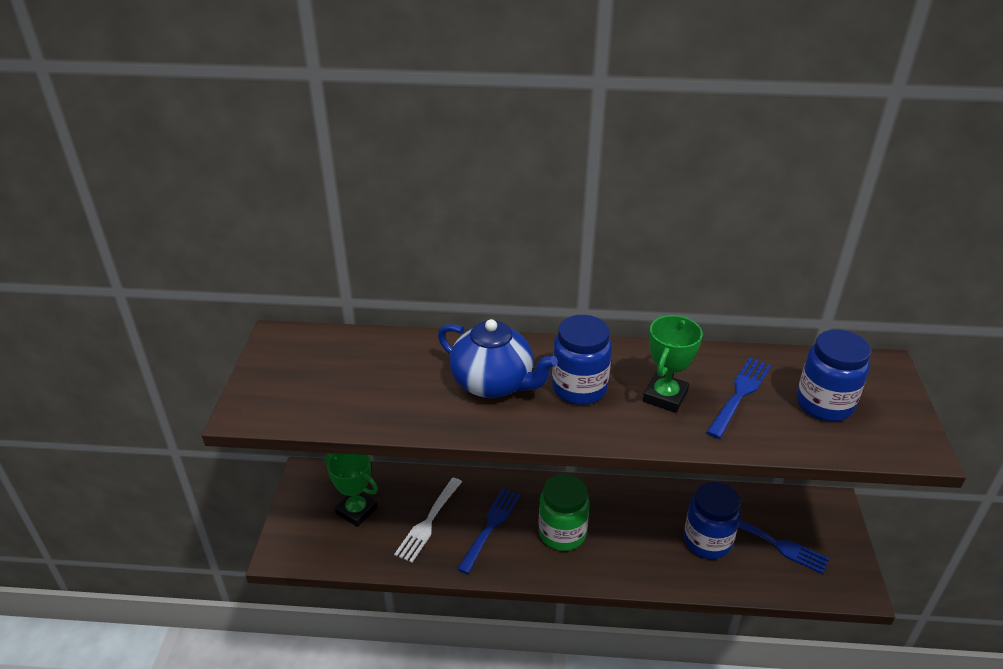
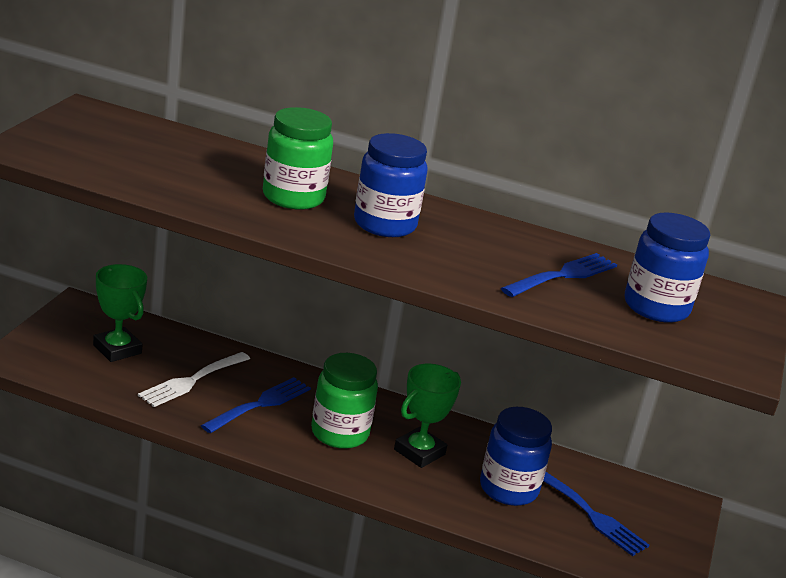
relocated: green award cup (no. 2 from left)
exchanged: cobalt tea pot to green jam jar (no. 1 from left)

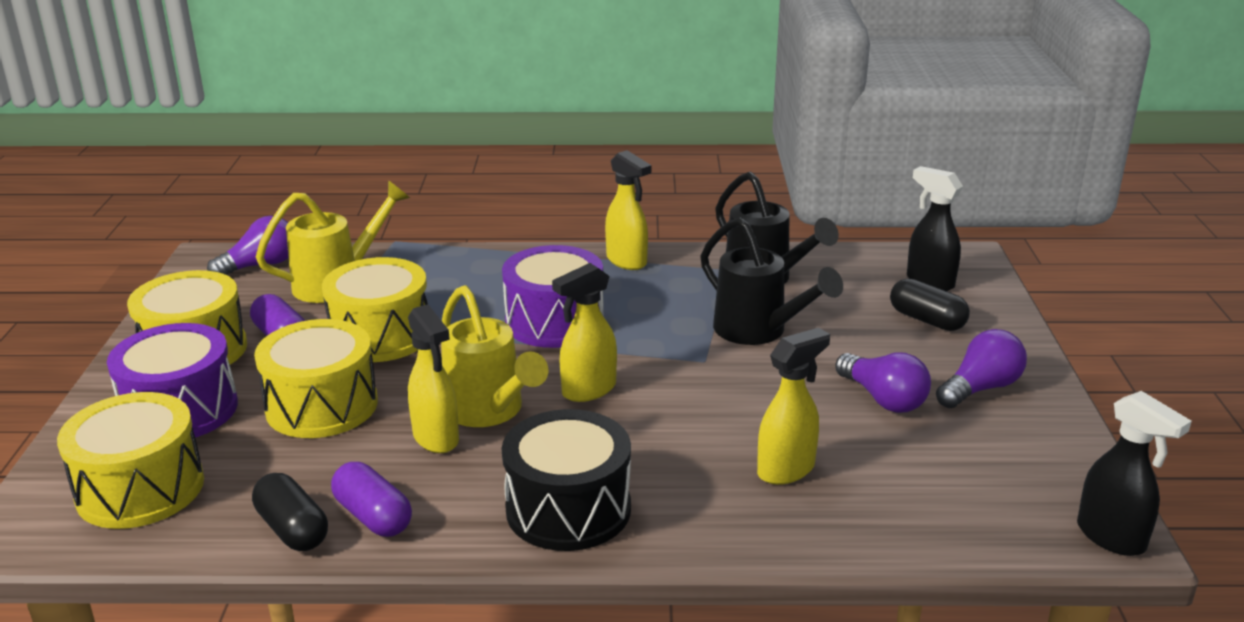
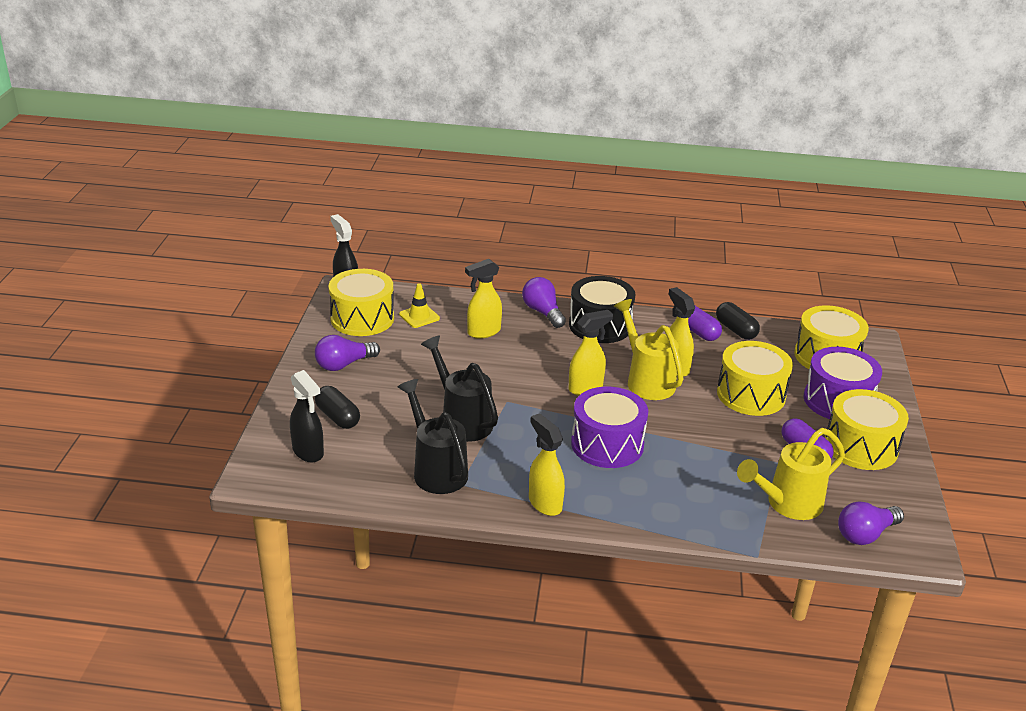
appeared: bright yellow safety cone
relocated: bright yellow toy drum (no. 4 from left in the first image) to bright yellow toy drum (no. 1 from left); violet light bulb (no. 2 from left)

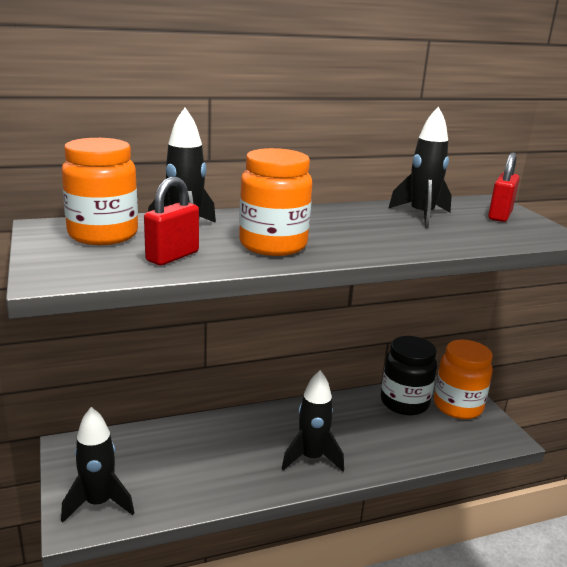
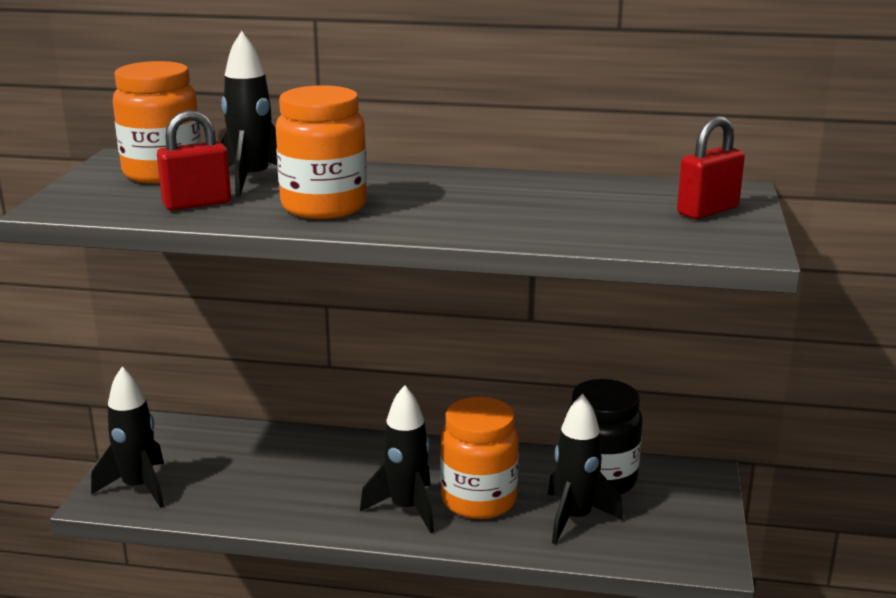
relocated: black toy rocket (no. 4 from left); orange jam jar (no. 3 from left)

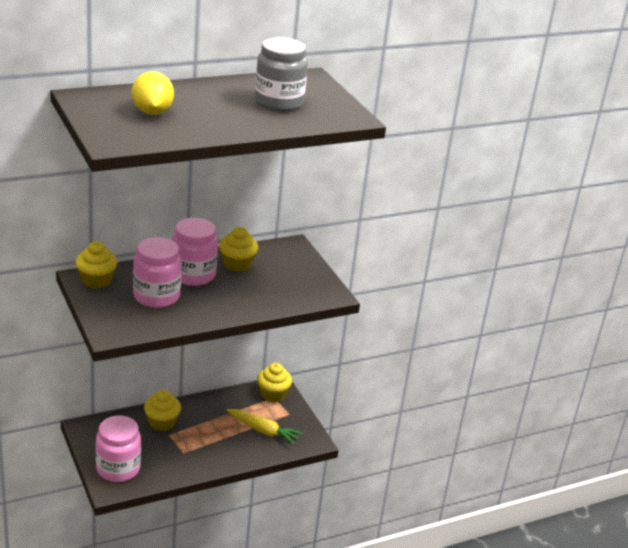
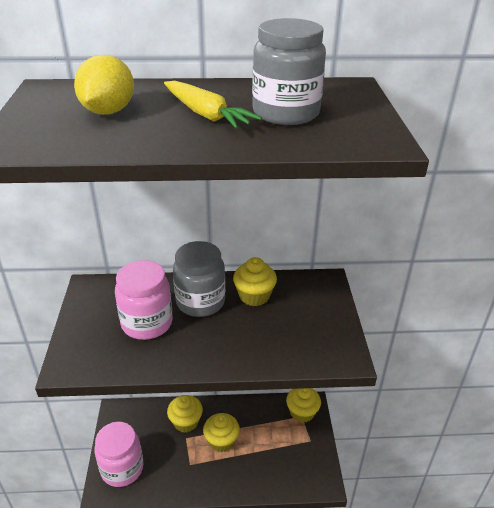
relocated: bright yellow muffin (no. 1 from left in the first image) to bright yellow muffin (no. 2 from left); bright yellow root vegetable
colour: rosy jam jar (no. 3 from left) to gray jam jar (no. 1 from left)

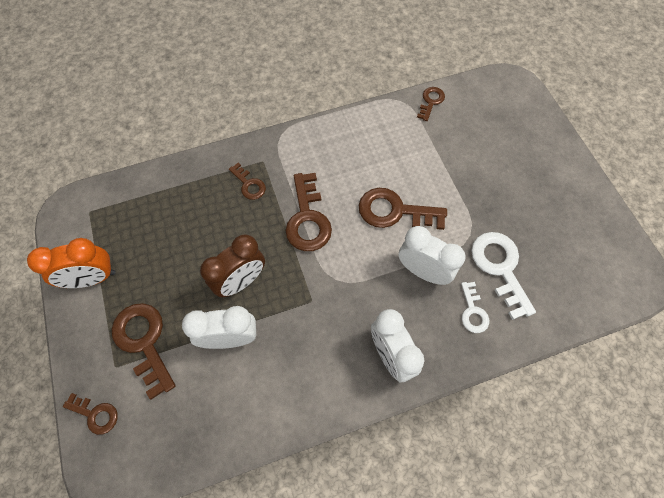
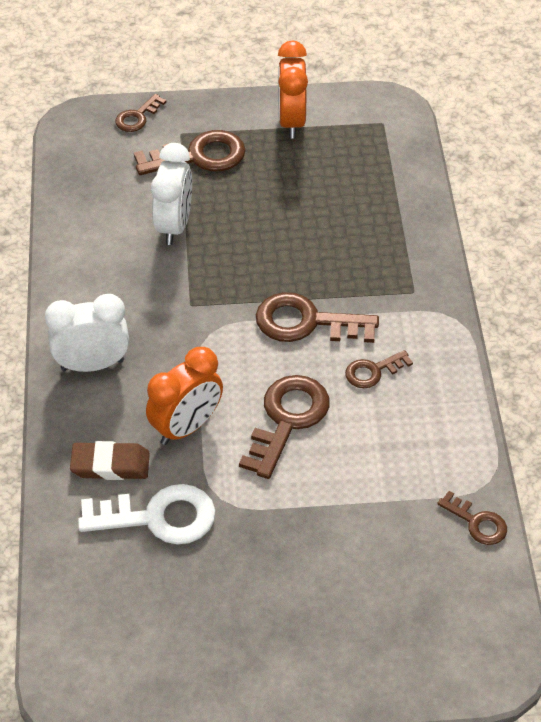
missing: dark brown bedside clock
relocated: dark brown key (no. 3 from left in the first image) to dark brown key (no. 5 from left)
exchanged: white key (no. 1 from left) to dark brown pencil eraser
colour: white bedside clock (no. 3 from left) to orange bedside clock (no. 1 from left)

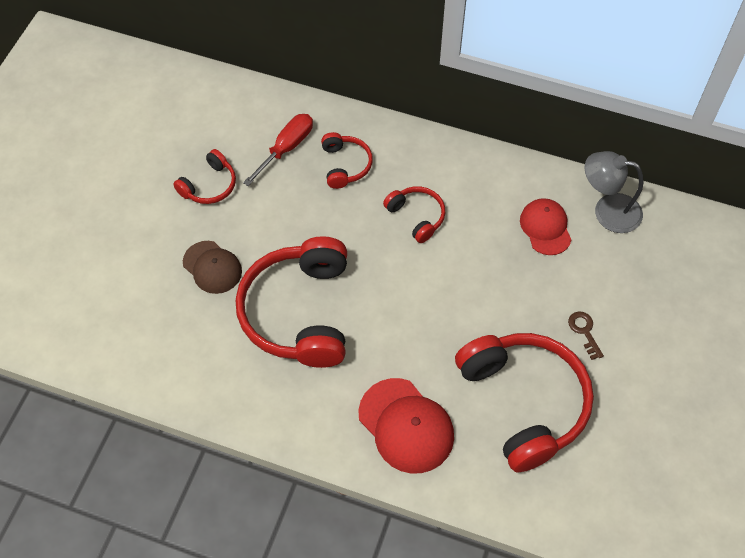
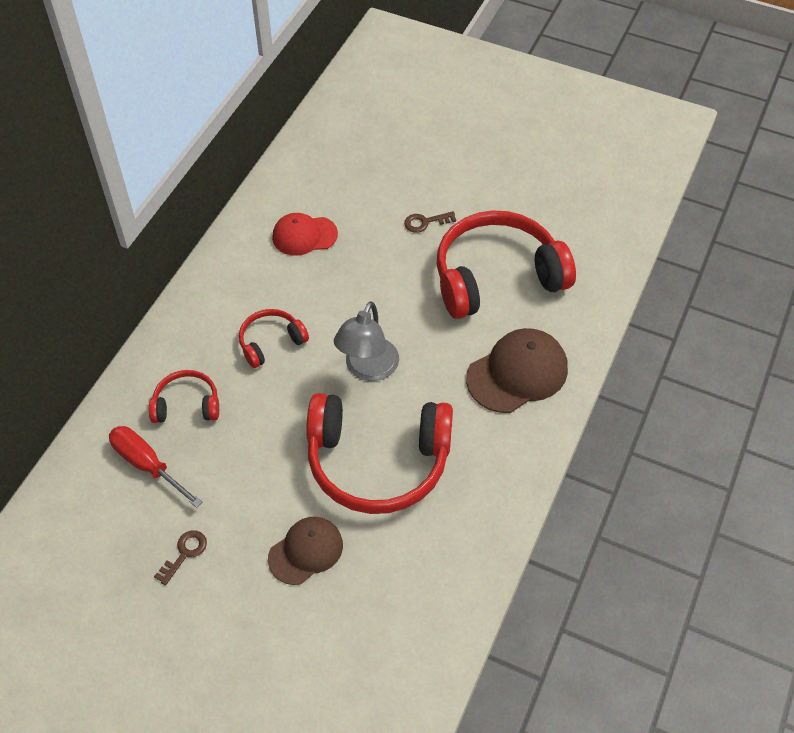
relocated: gray lamp
exchanged: crimson headset (no. 1 from left) to dark brown key (no. 1 from left)
colour: crimson peaked cap (no. 1 from left) to dark brown peaked cap (no. 2 from left)

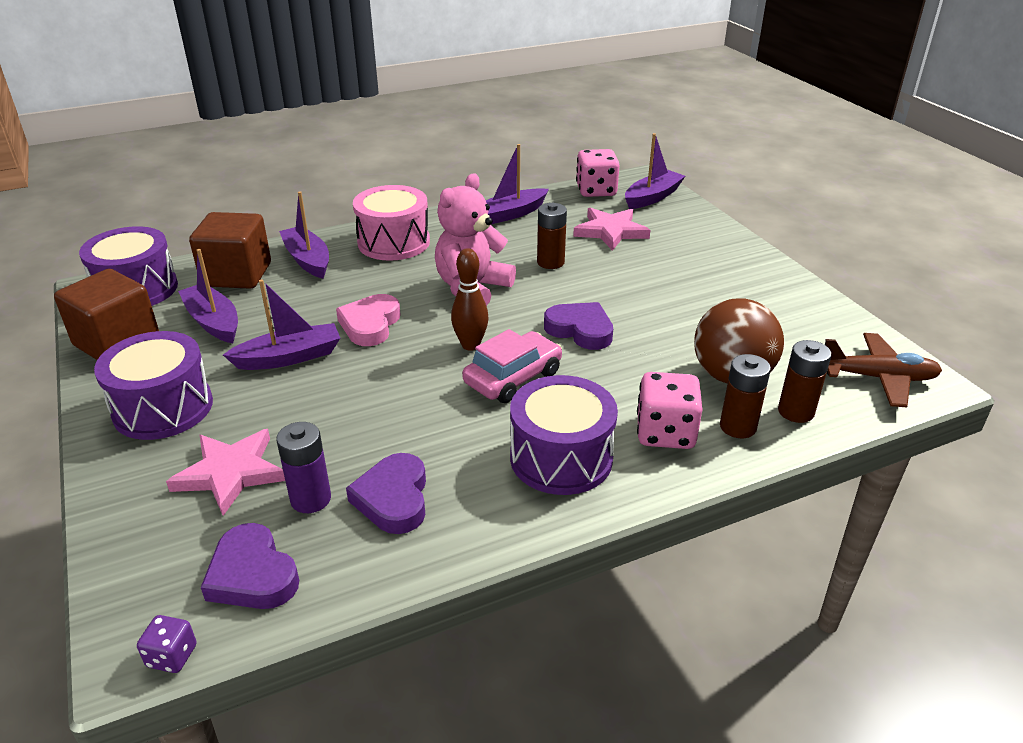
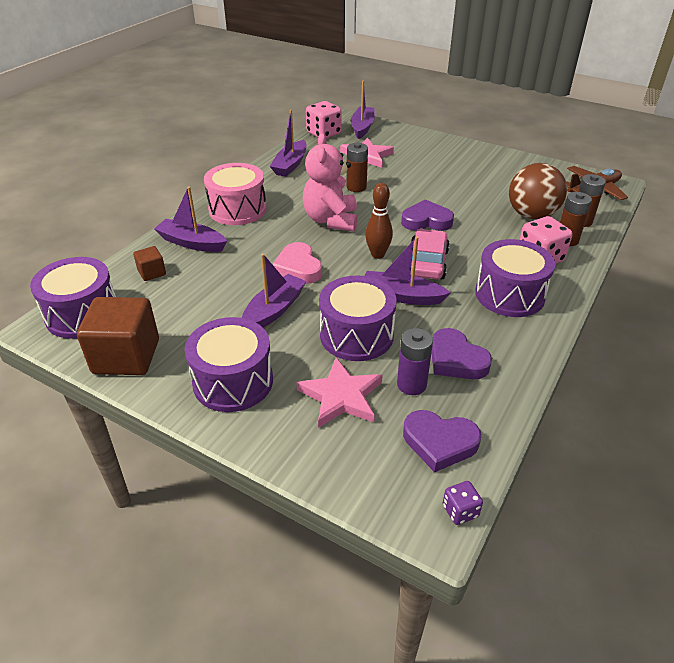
appeared: violet toy drum (no. 3 from left)
relocated: violet sailboat (no. 1 from left in the first image) to violet sailboat (no. 5 from left)
size: dark brown cube (no. 2 from left) x0.48

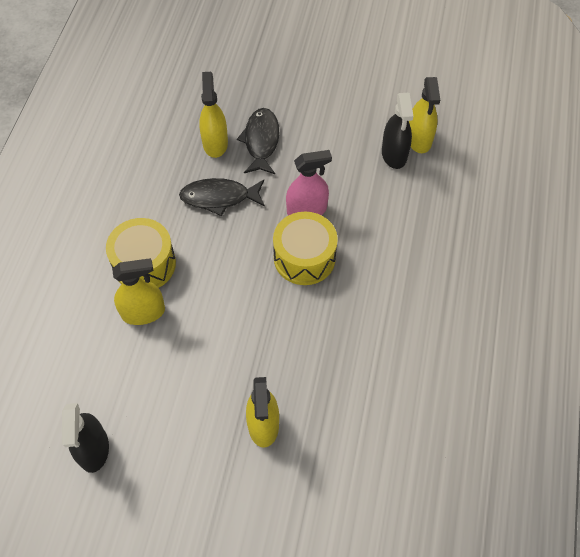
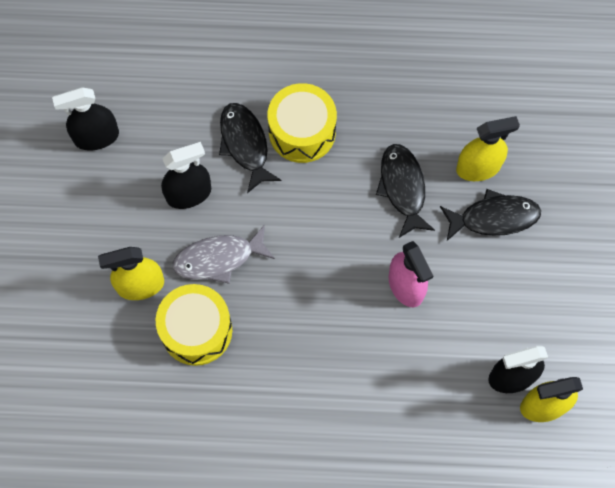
appeared: black sprayer (no. 2 from left); gray fish figure
relocated: bright yellow toy drum (no. 2 from left in the first image) to bright yellow toy drum (no. 1 from left)
exchanged: bright yellow sprayer (no. 1 from left) to black fish figure (no. 1 from left)

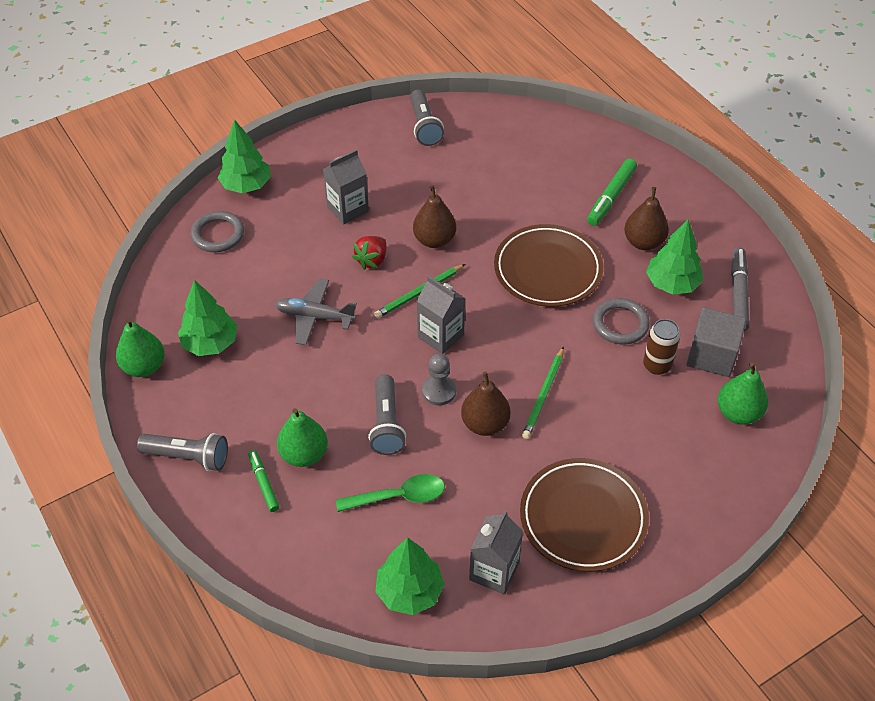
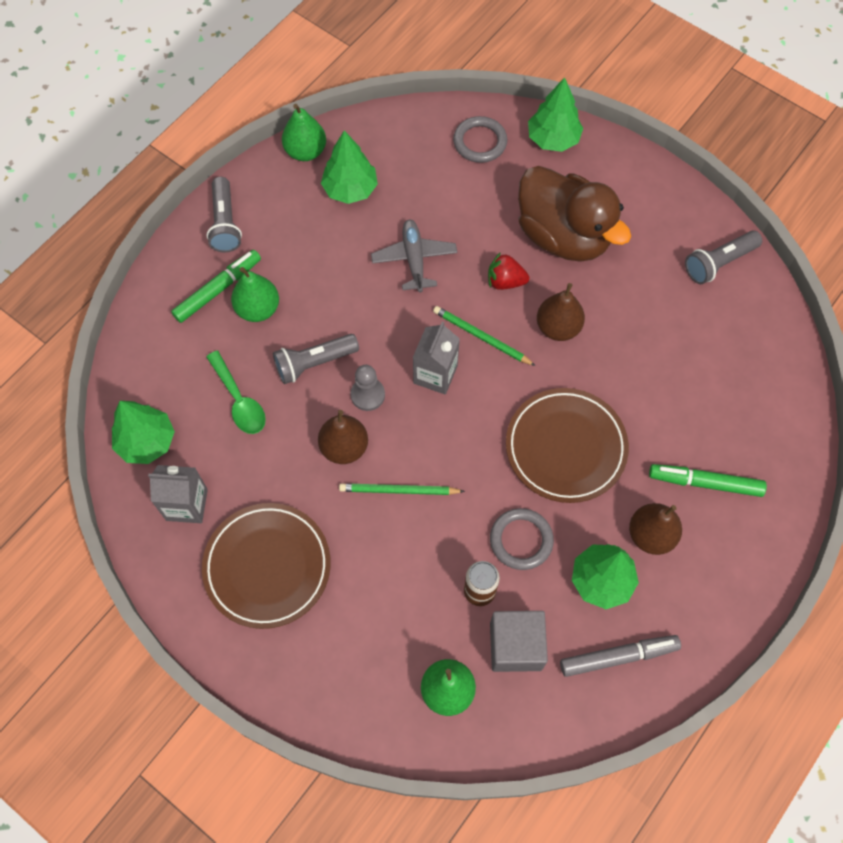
exchanged: gray milk carton (no. 1 from left) to dark brown duck
size: green marker (no. 1 from left) x1.59

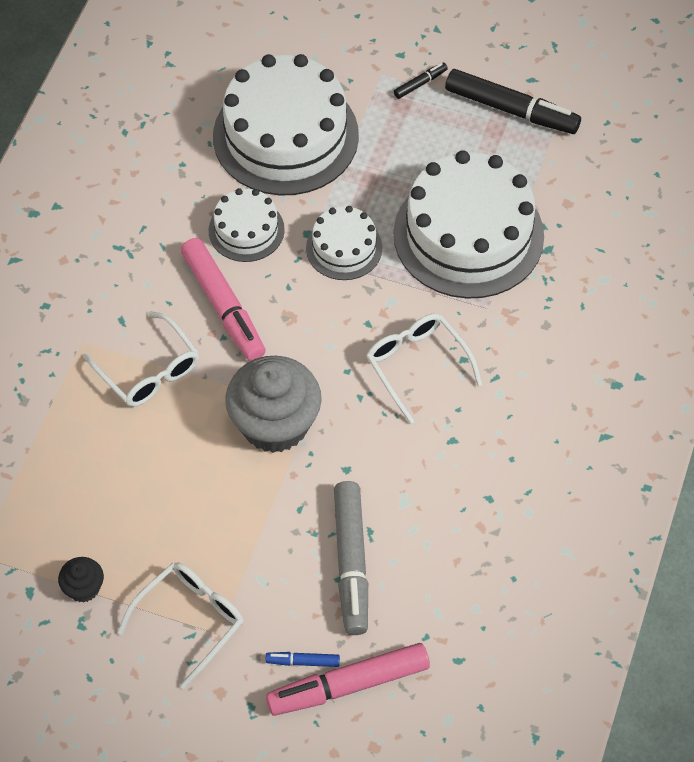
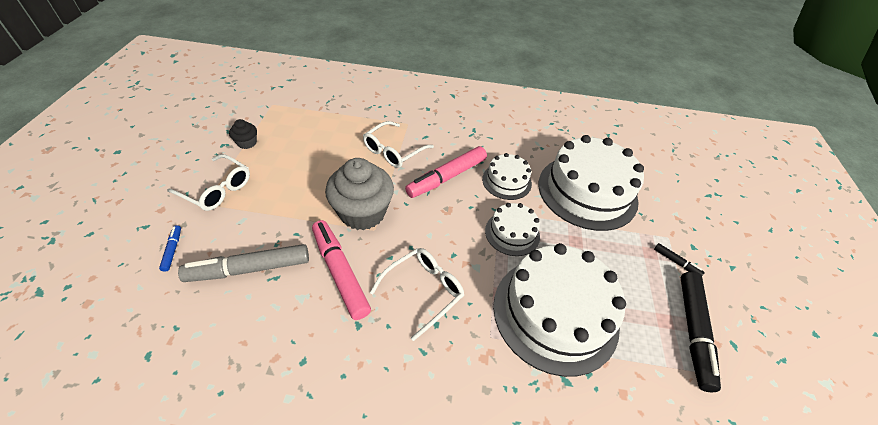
relocated: rosy marker (no. 2 from left in the first image) to rosy marker (no. 1 from left)

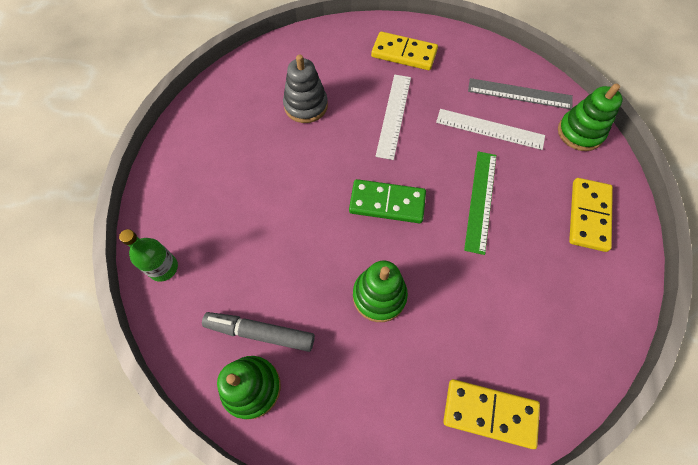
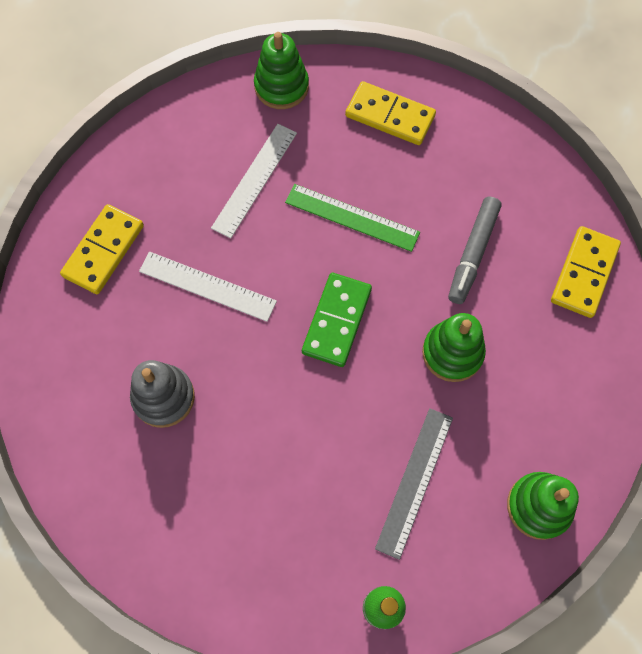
relocated: gray straightedge; gray marker

